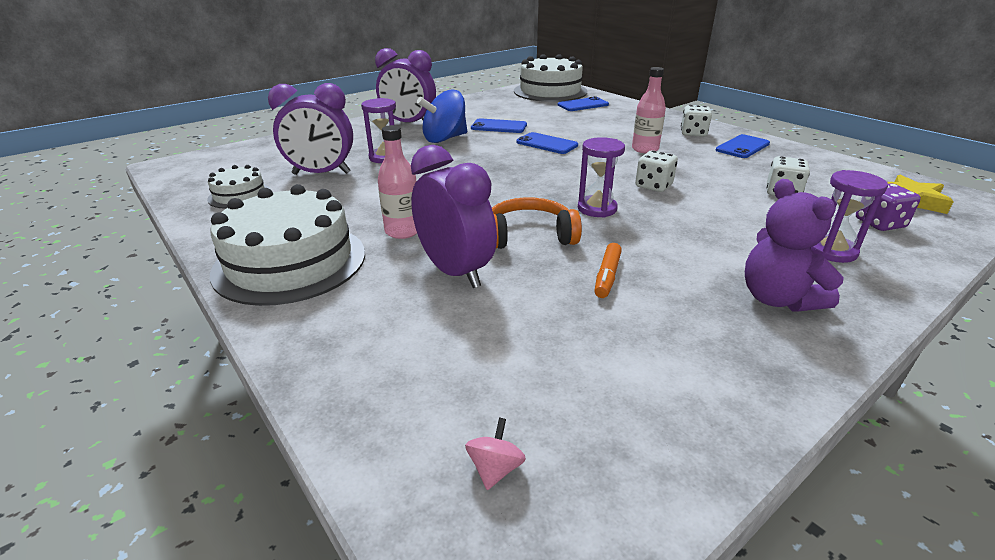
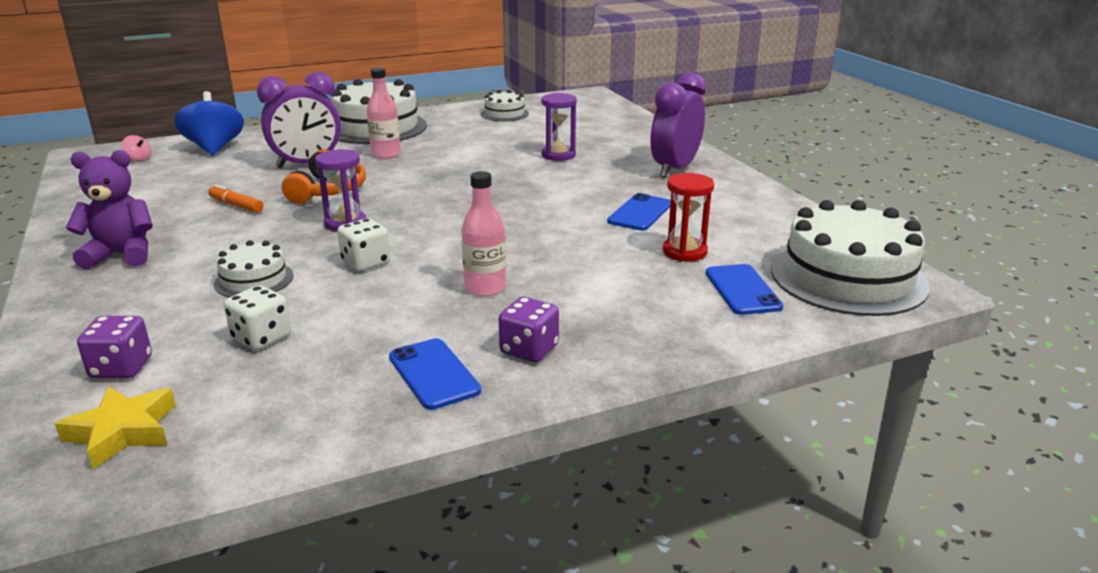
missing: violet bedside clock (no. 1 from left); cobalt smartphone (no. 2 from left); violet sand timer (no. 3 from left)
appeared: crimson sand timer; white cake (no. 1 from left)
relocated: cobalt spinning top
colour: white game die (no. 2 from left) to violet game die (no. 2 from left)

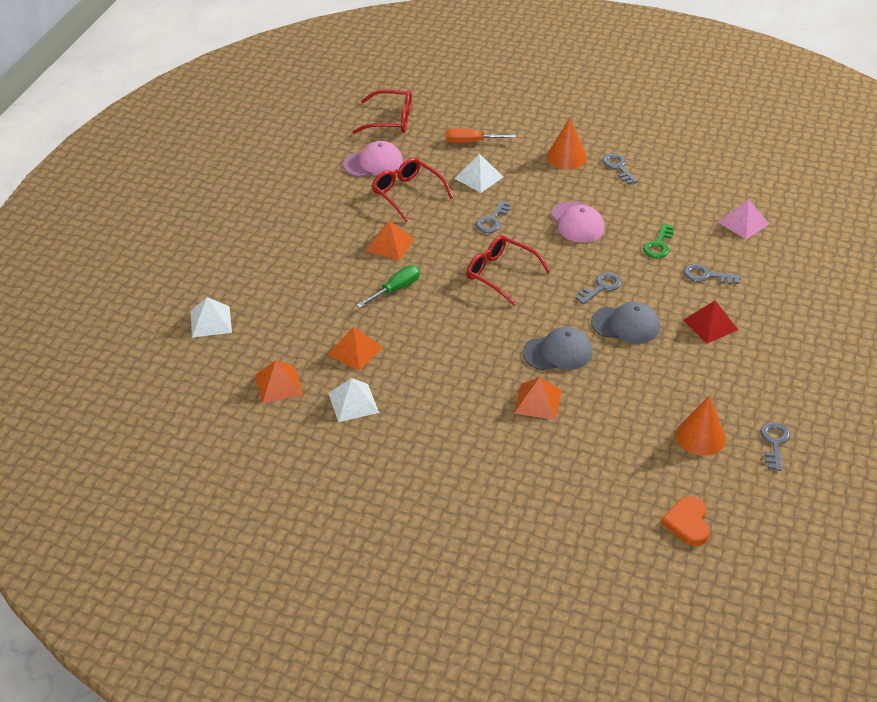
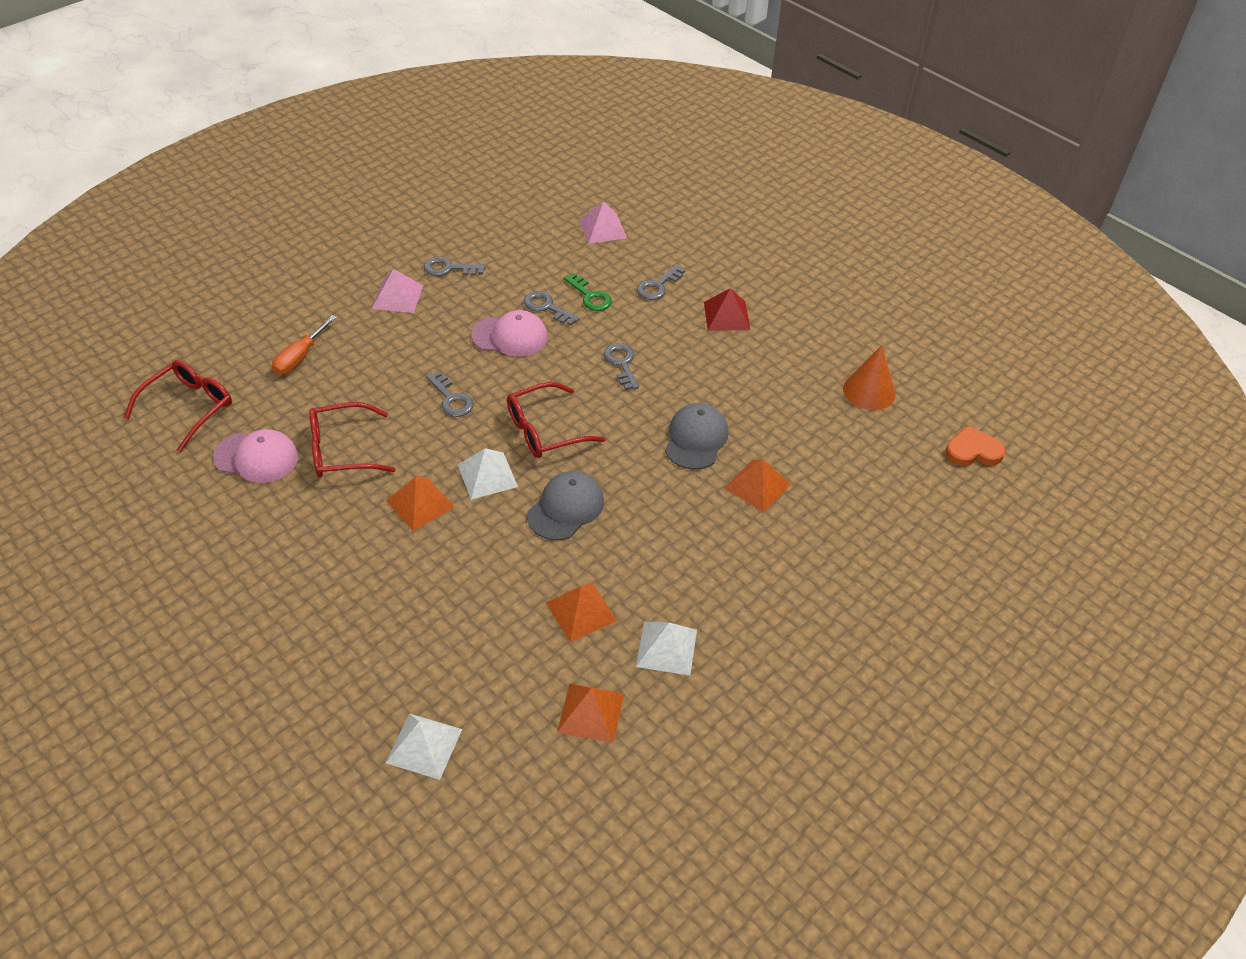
missing: green screwdriver
relocated: white pyramid shape (no. 3 from left in the first image) to white pyramid shape (no. 2 from left); gray peaked cap (no. 2 from left in the first image) to gray peaked cap (no. 1 from left); gray key (no. 5 from left in the first image) to gray key (no. 3 from left)
exchanged: orange solid cone (no. 1 from left) to rosy pyramid shape (no. 1 from left)
spun: rosy peaked cap (no. 1 from left) 90 degrees clockwise; orange heart shape 150 degrees clockwise

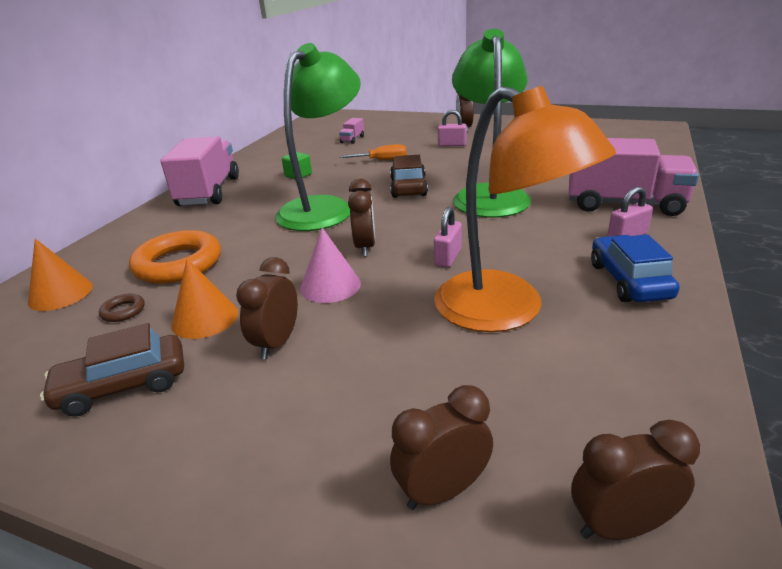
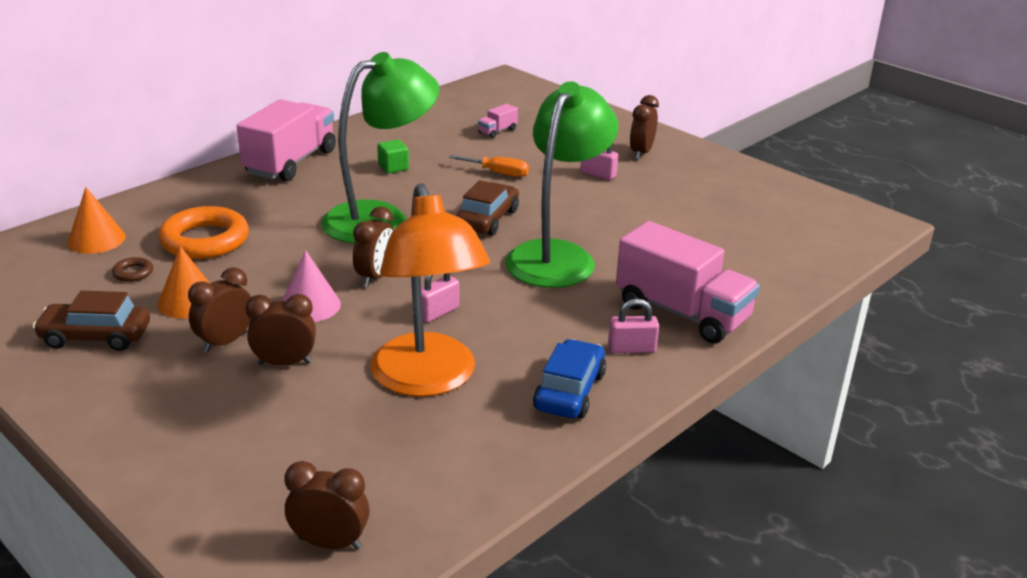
relocated: dark brown bedside clock (no. 3 from left in the first image) to dark brown bedside clock (no. 2 from left)

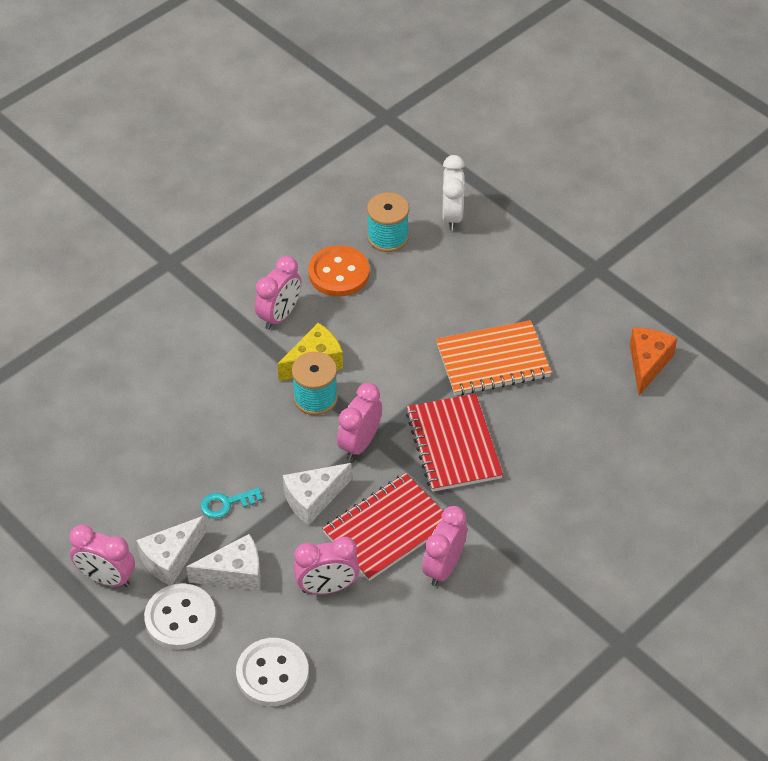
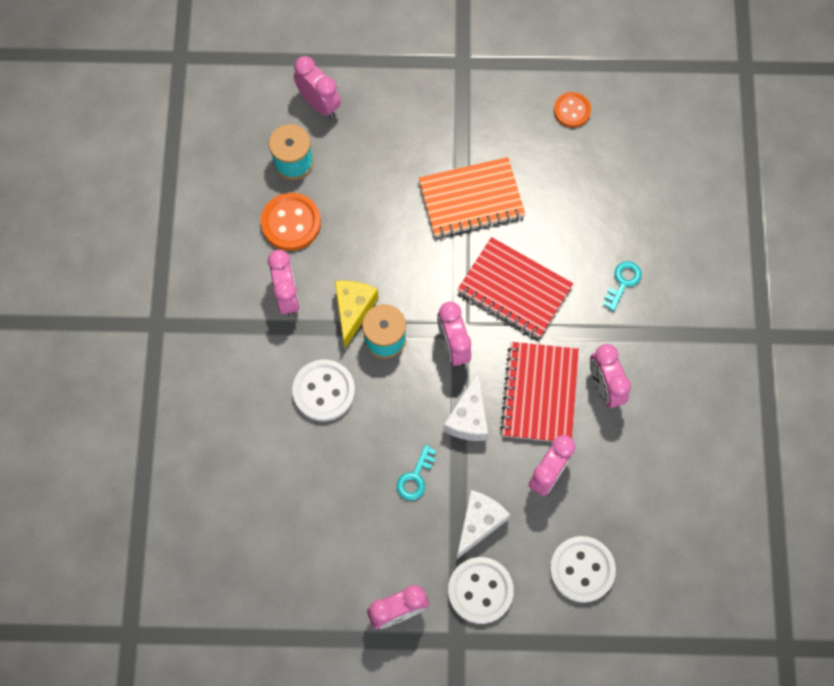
missing: white cheese (no. 1 from left)
appeared: aqua key (no. 2 from left); white shirt button (no. 1 from left)
exchanged: orange cheese to orange shirt button (no. 2 from left)
colour: white bedside clock to rosy bedside clock (no. 2 from left)
spun: orange notepad 45 degrees clockwise

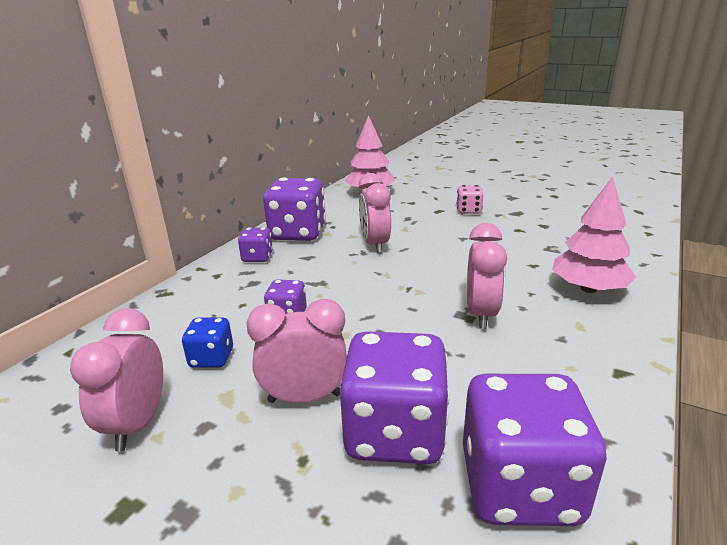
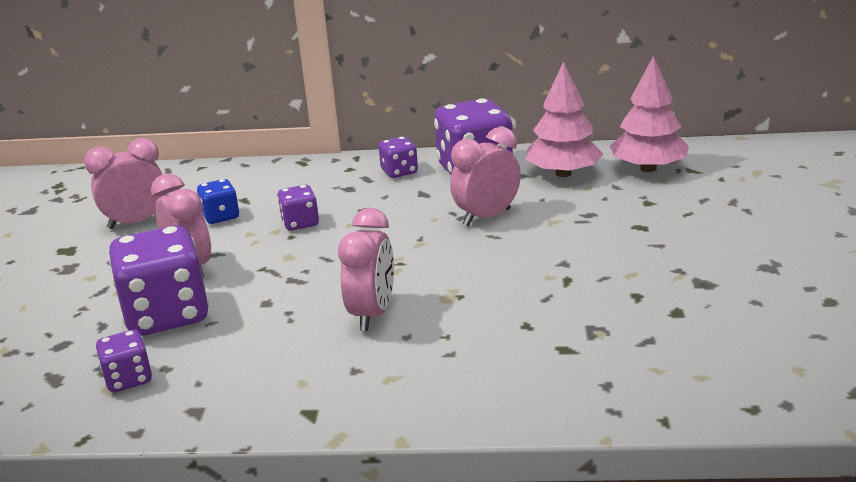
missing: rosy game die
relocated: rosy toy tree (no. 2 from left in the first image) to rosy toy tree (no. 1 from left)
spun: rosy bedside clock (no. 4 from left in the first image) 60 degrees counterclockwise
size: violet game die (no. 5 from left in the first image) x0.50

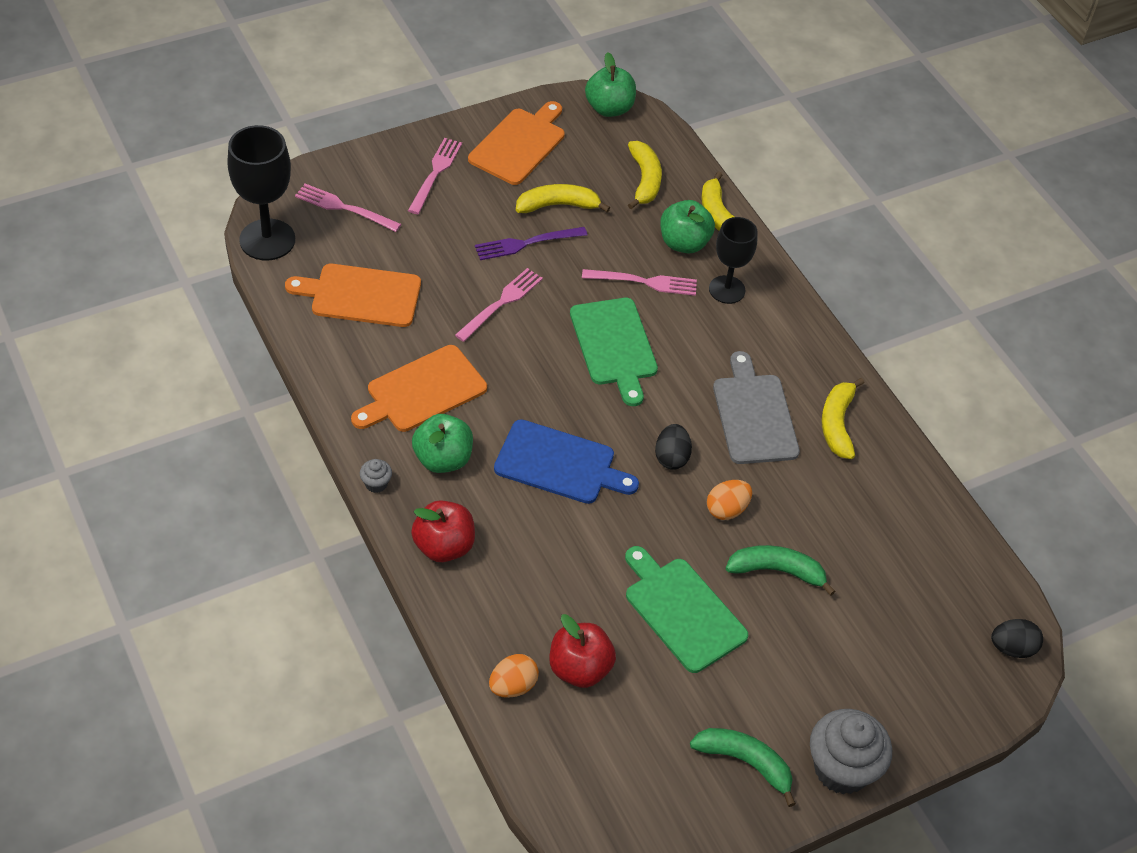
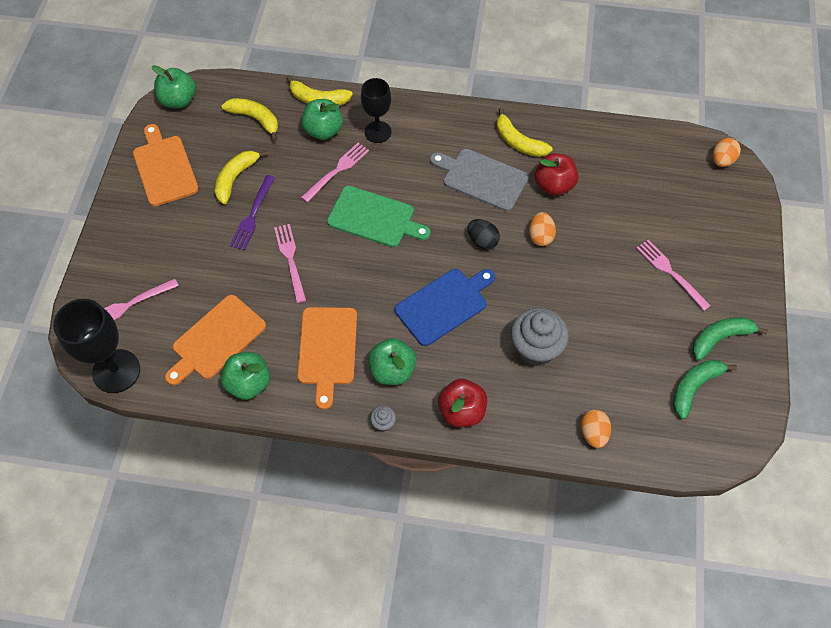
missing: green chopping board (no. 2 from left)
appeared: green apple (no. 2 from left)
relocated: rosy fork (no. 2 from left in the first image) to rosy fork (no. 4 from left); green banana (no. 2 from left in the first image) to green banana (no. 1 from left); crimson apple (no. 2 from left); gray muffin (no. 2 from left)
colour: black egg (no. 2 from left) to orange egg (no. 3 from left)

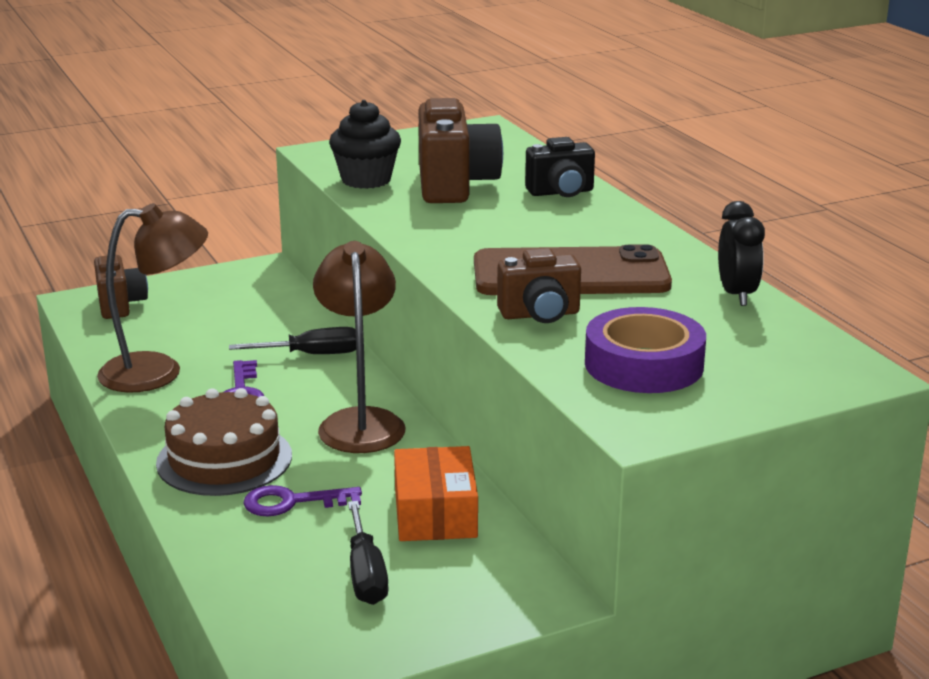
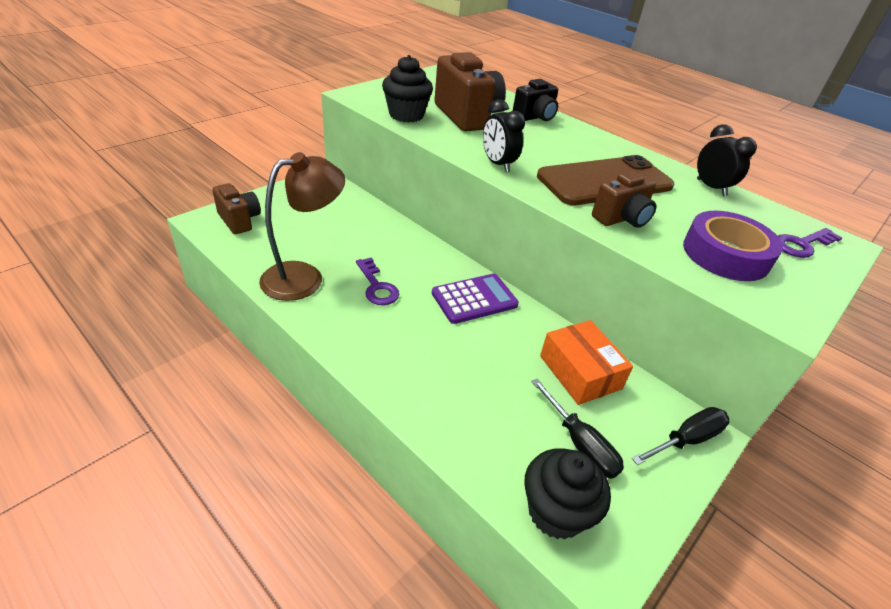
missing: dark brown cake
appeared: black bedside clock (no. 1 from left); black muffin (no. 2 from left)
relocated: black screwdriver (no. 1 from left in the first image) to black screwdriver (no. 2 from left); violet key (no. 2 from left)
exchanged: dark brown lamp (no. 2 from left) to violet calculator

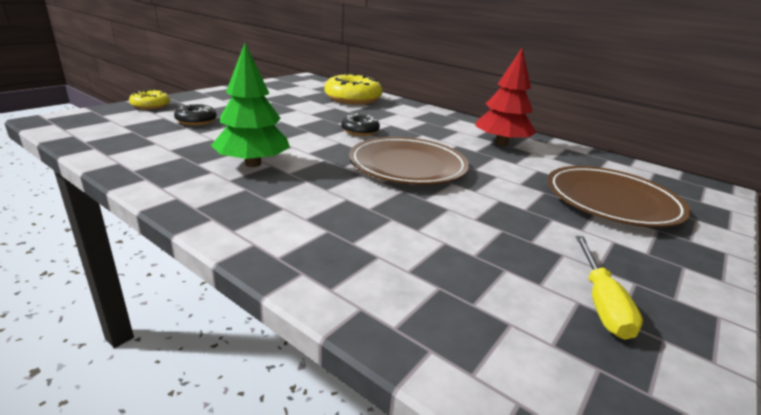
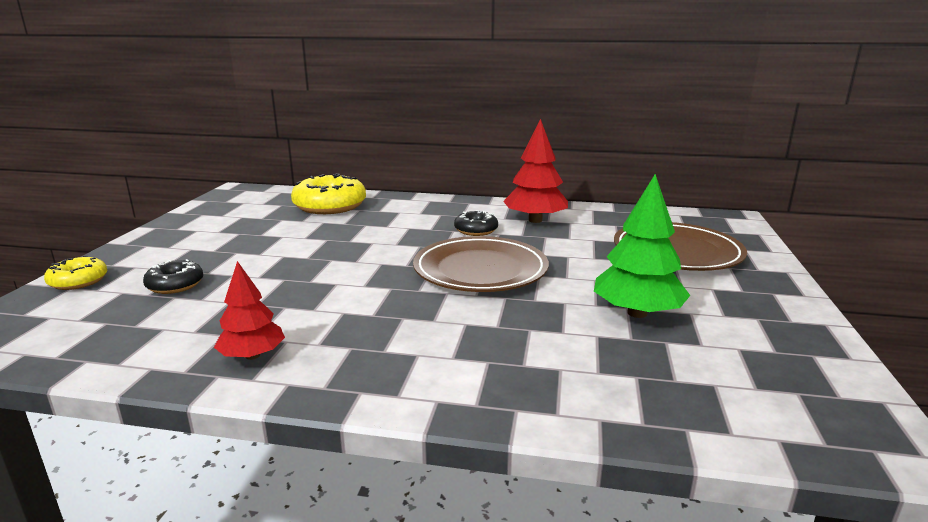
missing: bright yellow screwdriver
appeared: crimson toy tree (no. 1 from left)
relocated: green toy tree; black donut (no. 2 from left)

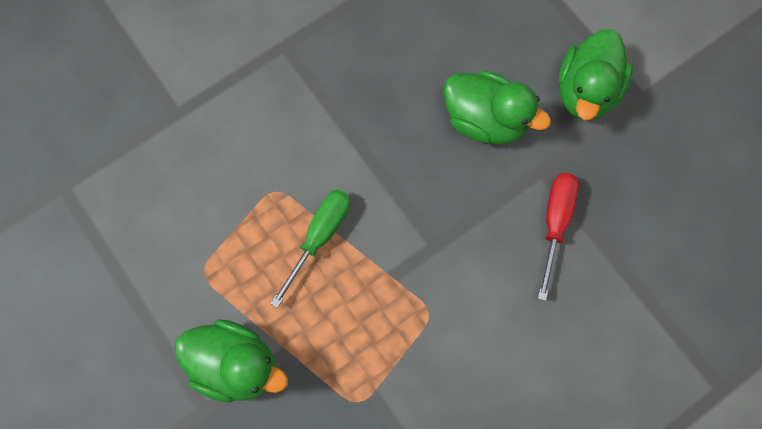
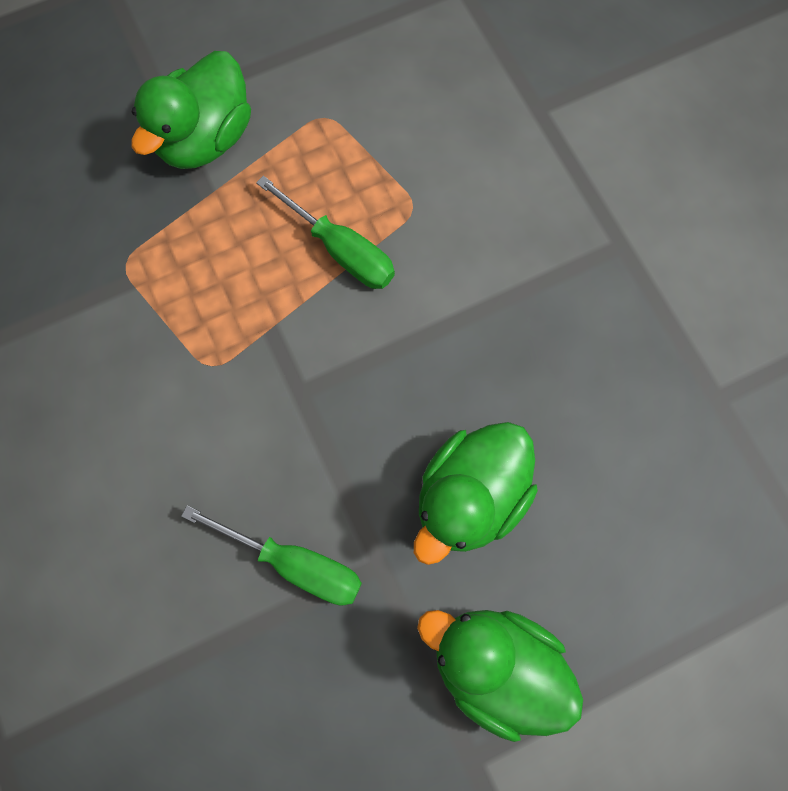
colour: crimson screwdriver to green screwdriver (no. 1 from left)

